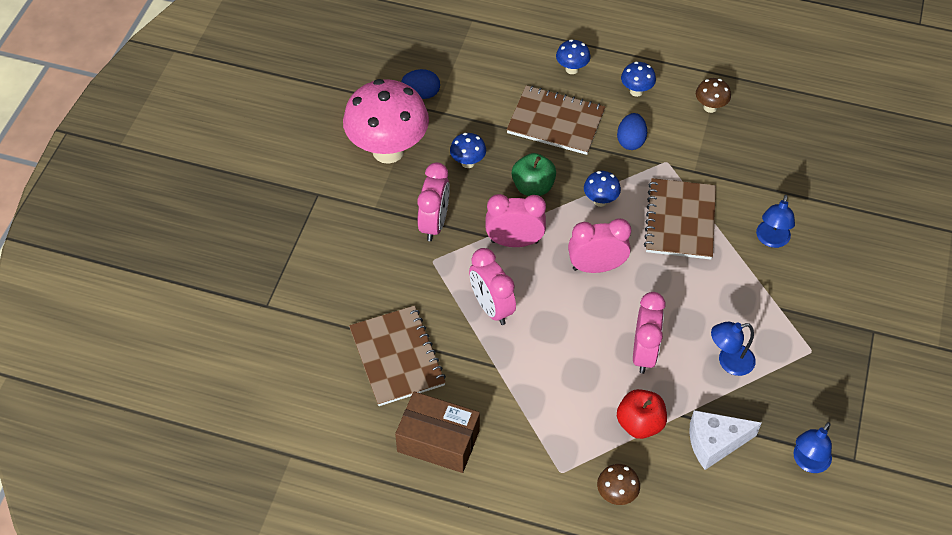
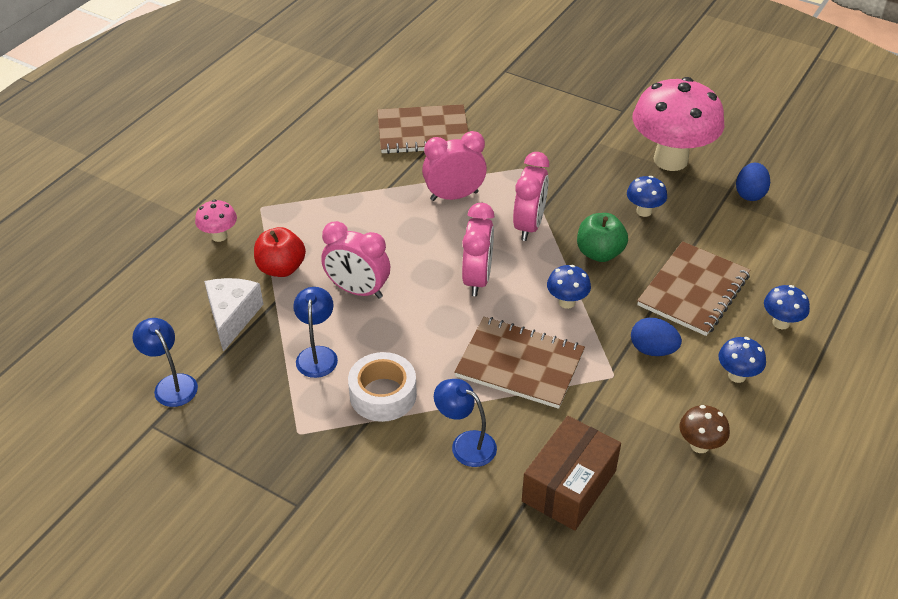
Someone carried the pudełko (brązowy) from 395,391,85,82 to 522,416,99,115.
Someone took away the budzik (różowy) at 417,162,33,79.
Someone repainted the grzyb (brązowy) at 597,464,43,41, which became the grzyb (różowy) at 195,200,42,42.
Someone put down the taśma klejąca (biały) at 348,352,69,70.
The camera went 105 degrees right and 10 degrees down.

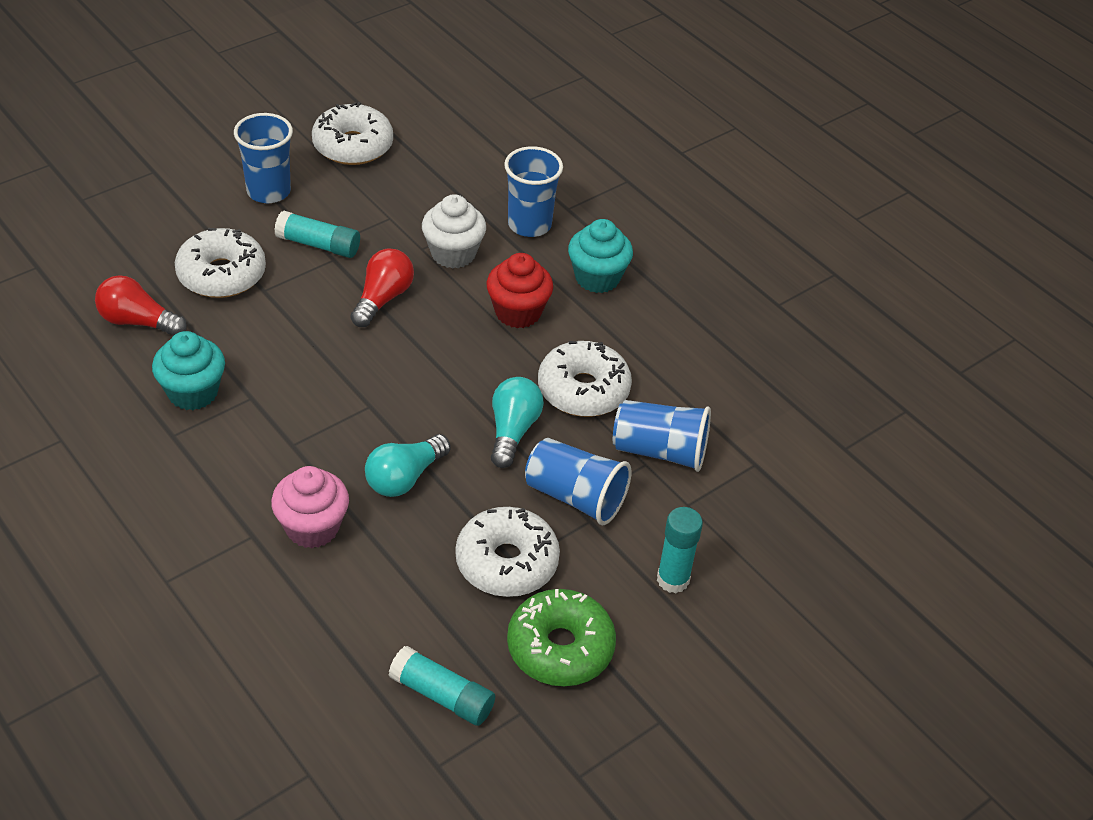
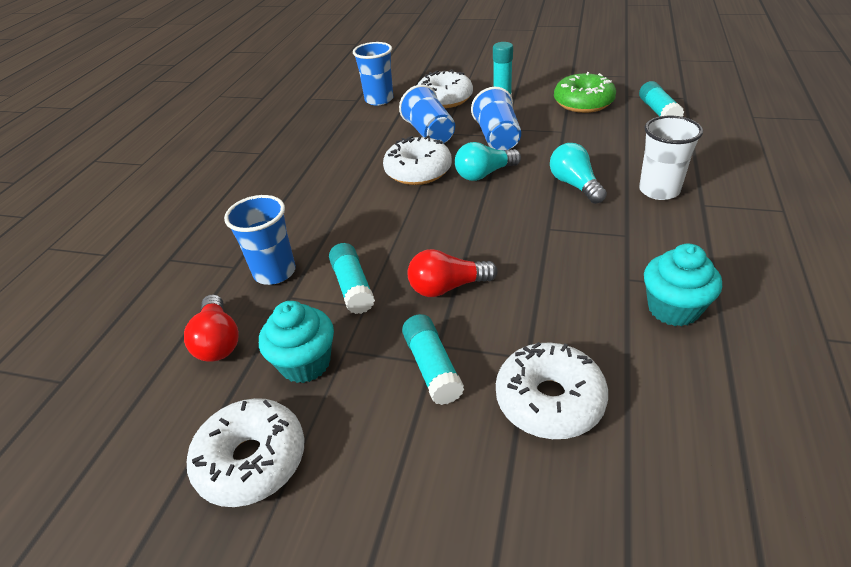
Someone carried the żarówka (czerwony) from 95,275,92,61 to 184,294,55,68.
Someone carried the szklanka (niebieski) from 234,113,59,90 to 353,42,40,63.
Someone swapped the muffinka (różowy) at 271,466,78,82 for the szklanka (biały) at 639,116,64,84.
Someone rotated the żarówka (turkusowy) at 365,434,86,63 by 120 degrees counterclockwise.
Someone swapped the muffinka (biały) at 422,194,64,75 for the klej w sztyfcie (turkusowy) at 329,243,46,71.
Someone carried the donut (biały) from 455,507,105,90 to 417,70,56,38.
Someone took away the muffinka (czerwony) at 486,253,67,75.
Someone carried the muffinka (turkusowy) from 568,219,65,74 to 259,301,75,82.
The camera went 120 degrees left and 5 degrees down.

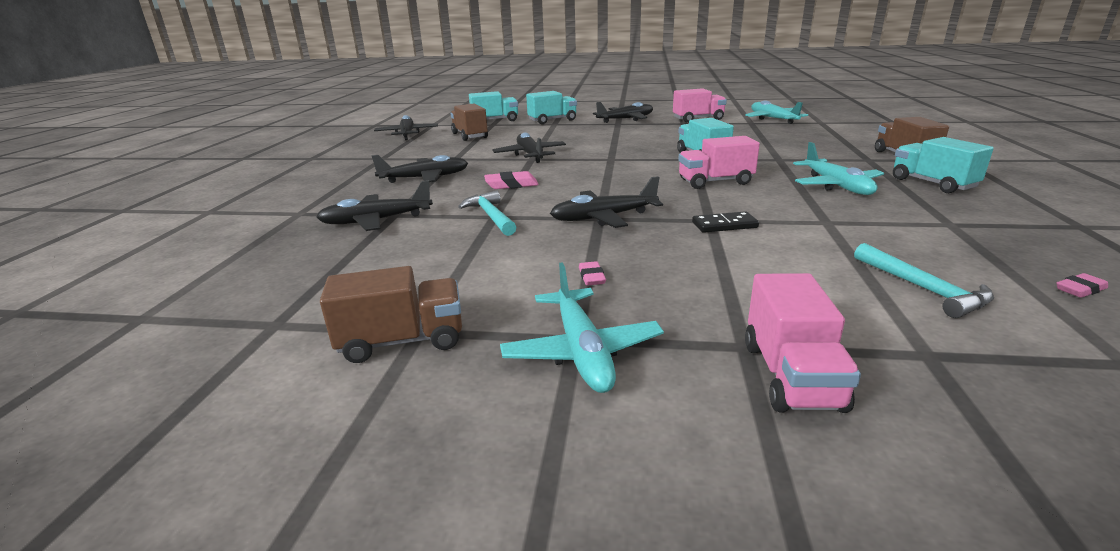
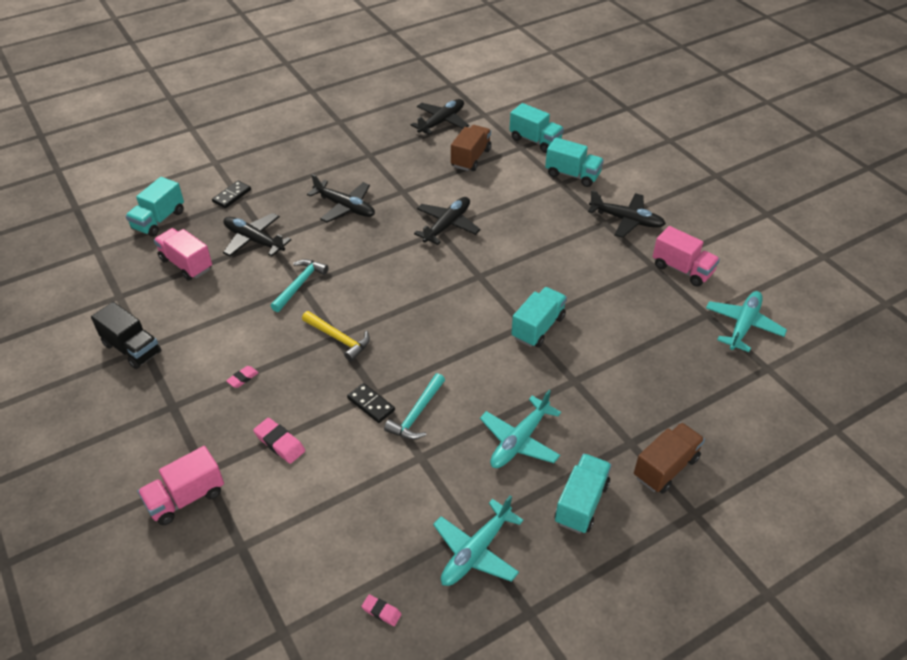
Someone repainted the ciężarówka (brązowy) at 320,266,142,97, which became the ciężarówka (czarny) at 91,302,70,67.
Someone carried the gumka do mazania (różowy) from 484,171,55,18 to 253,418,52,46.
Someone carried the samolot (turkusowy) from 500,262,164,131 to 433,495,90,91.
Someone swapped the samolot (czarny) at 550,176,113,52 for the młotek (żółty) at 302,311,68,50.
Someone carried the ciężarówka (różowy) from 678,136,82,53 to 154,228,58,52.
Someone carried the młotek (turkusowy) from 854,243,140,75 to 384,373,61,67.
Someone put down the ciężarówka (turkusowy) at 126,177,58,60.
Someone put down the kostka domina (czarny) at 212,181,39,27.
The camera went 50 degrees right and 20 degrees up.

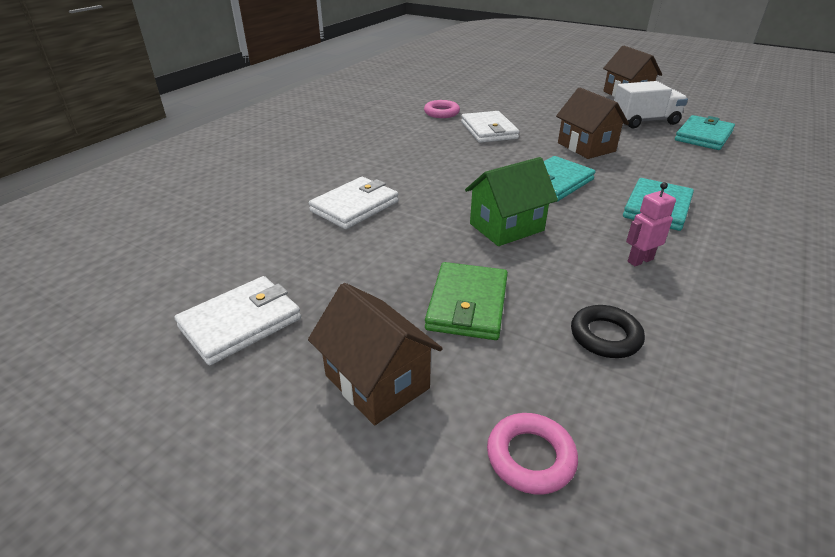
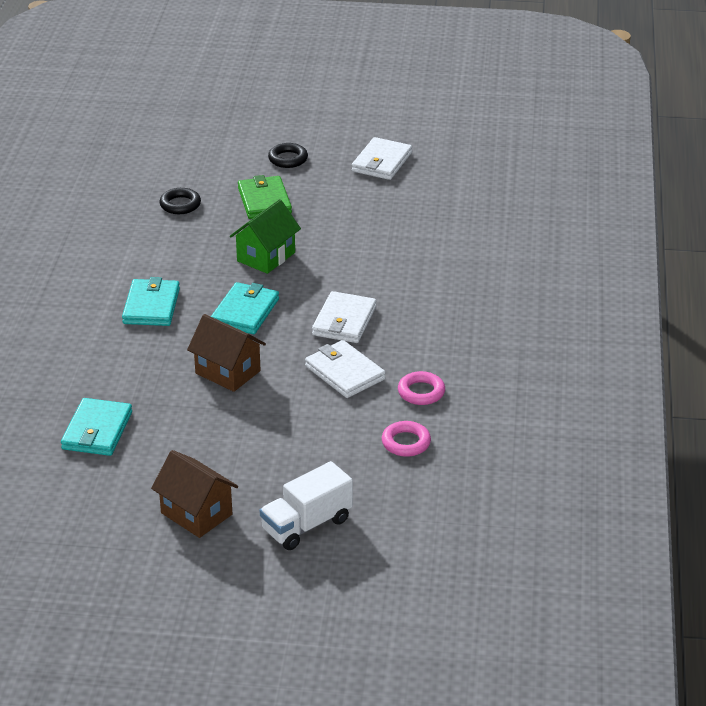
Someone swapped the domek (brązowy) at 308,283,135,142 for the pierścień (czarny) at 268,143,40,25.
Someone carried the portfel (biały) from 309,177,90,52 to 312,291,64,52.
Someone carried the pierścień (różowy) from 487,413,91,81 to 382,421,49,36.
Someone carried the ciężarówka (biały) from 614,81,74,47 to 260,461,93,89.
Someone took away the robot (różowy) at 626,182,50,84.
The camera went 155 degrees right and 0 degrees up.

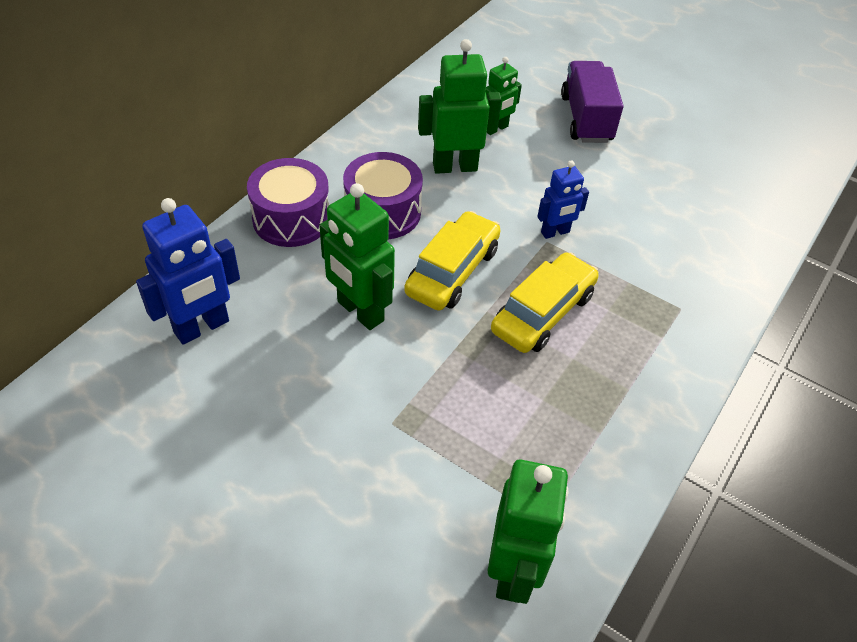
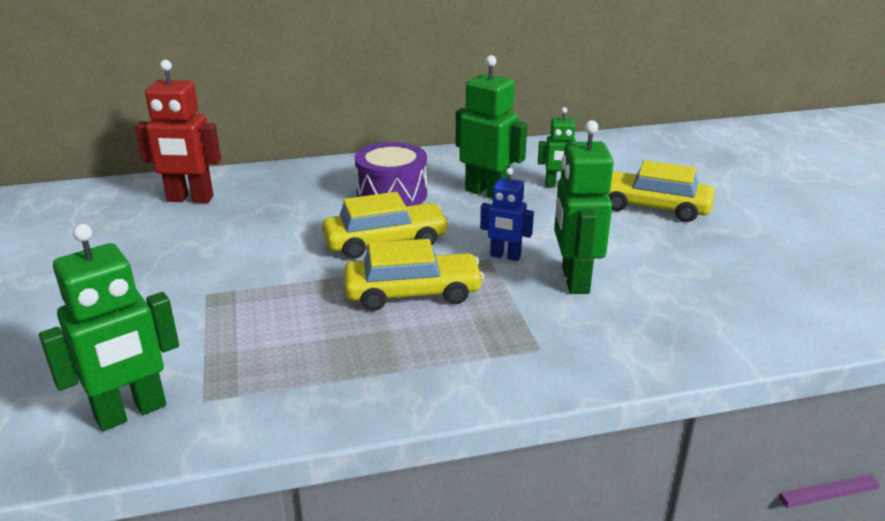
Someone repainted the robot (niebieski) at 136,198,104,147, which became the robot (czerwony) at 135,60,86,143.
Someone took away the bęben (fioletowy) at 247,158,82,89.
Someone carried the robot (zielony) from 319,183,76,147 to 554,120,60,174.
Someone swapped the ciężarówka (fioletowy) at 561,61,63,82 for the samochód (żółty) at 608,160,107,62.
The camera went 45 degrees right and 20 degrees down.

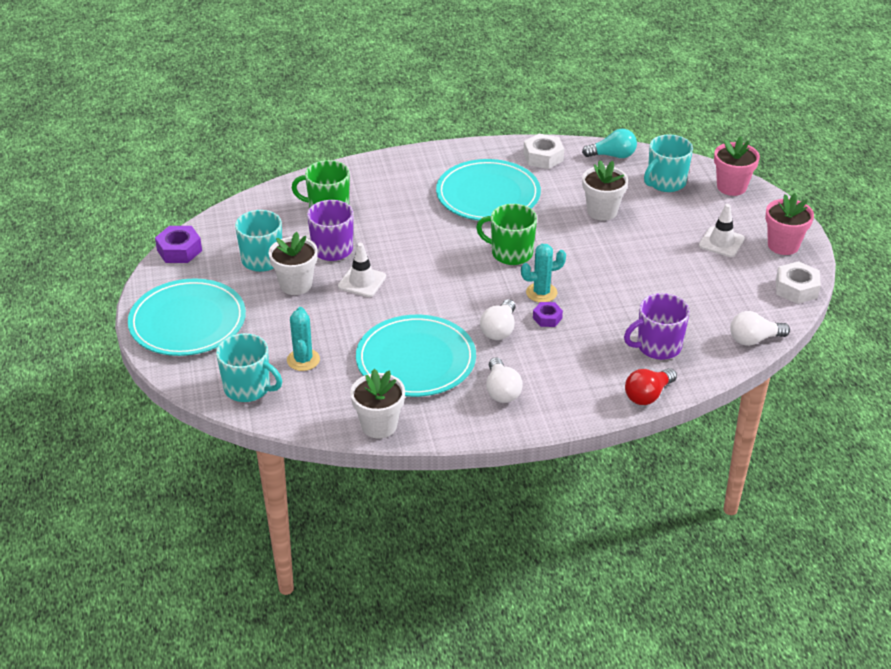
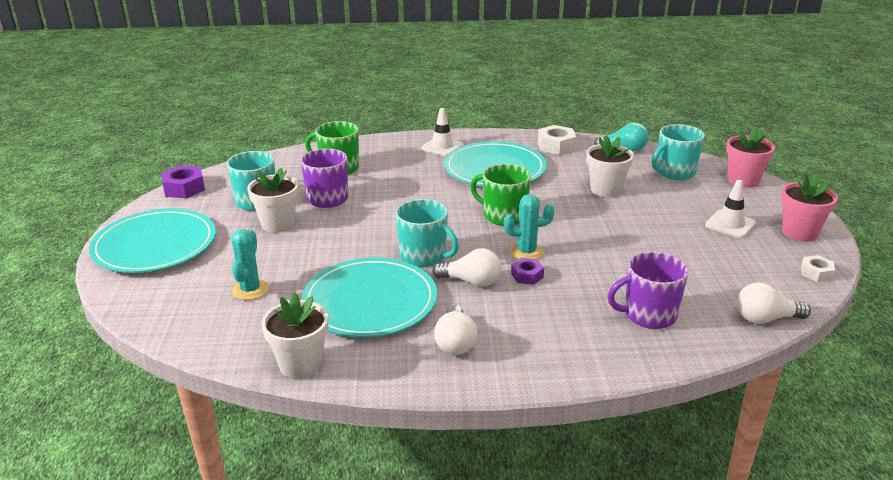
Someone carried the kubek (turkusowy) from 216,333,66,69 to 396,199,63,68.
Someone carried the pachołek (biały) from 338,243,48,54 to 421,108,43,48.
Someone rotated the żarówka (biały) at 480,299,35,41 by 105 degrees counterclockwise.
Someone took away the żarówka (czerwony) at 625,368,52,37.
Someone scaled the nakrętka (biały) at 776,261,45,43 by 0.62.
The camera went 10 degrees right and 10 degrees down.

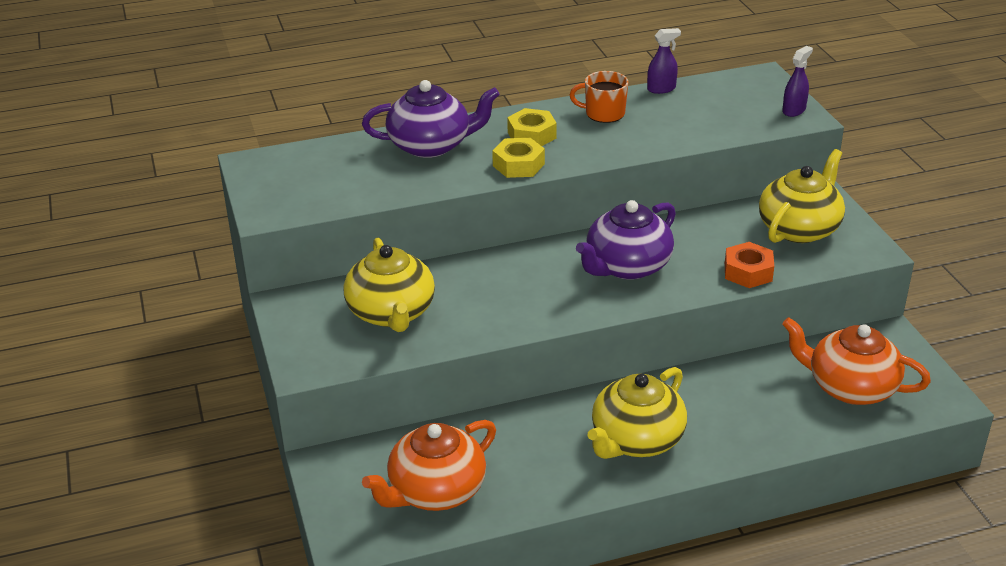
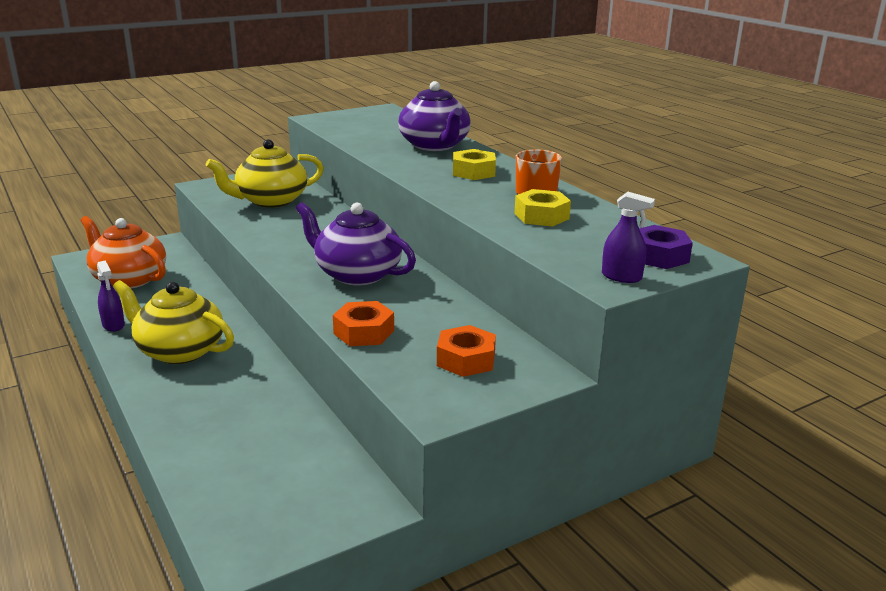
Someone carried the nakrętka (żółty) from 492,138,53,40 to 514,189,57,38.
Someone carried the spryskiwacz (fioletowy) from 647,28,34,66 to 97,261,28,71.
Someone swapped the imbryk (żółty) at 759,149,86,94 for the nakrętka (pomarańczowy) at 437,325,59,52.
Someone took away the imbryk (pomarańczowy) at 782,317,149,88.
Someone put down the nakrętka (fioletowy) at 639,225,54,44.
The camera went 75 degrees right and 10 degrees down.

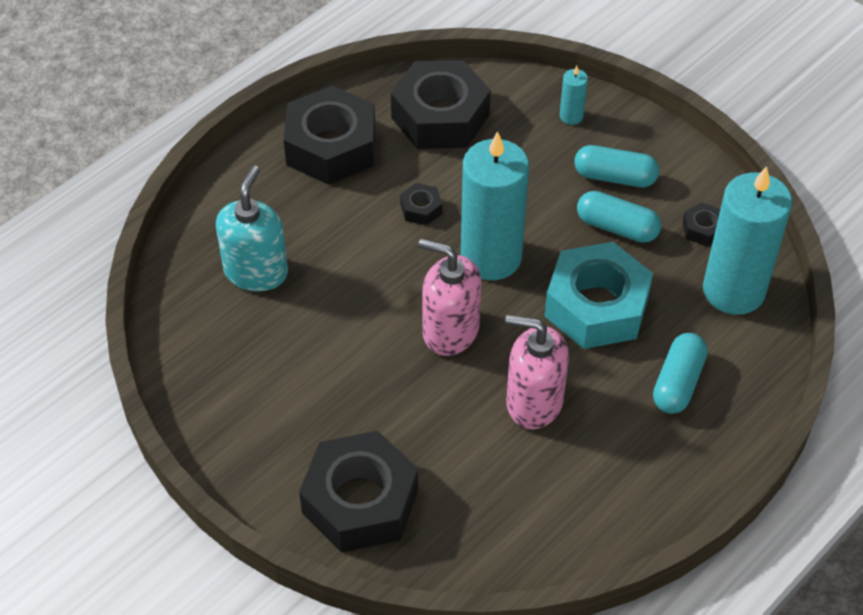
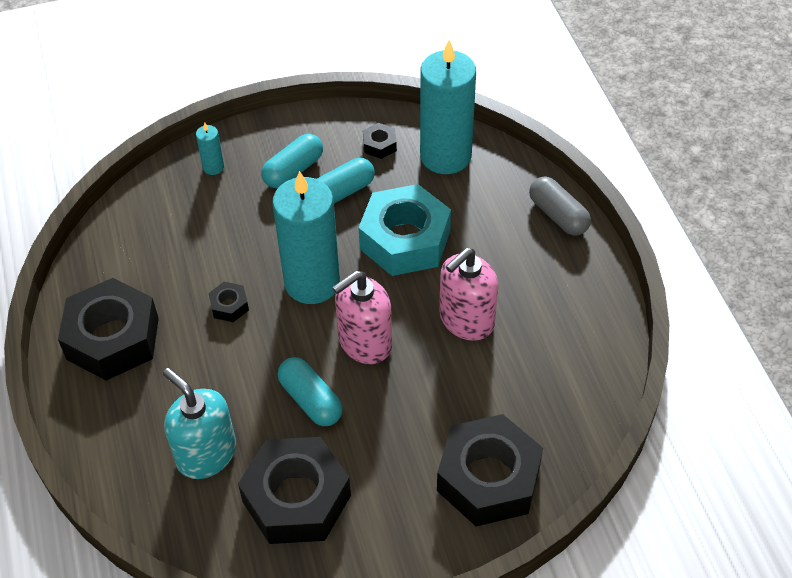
Someone carried the nakrętka (czarny) from 391,60,100,89 to 238,437,113,107.
Someone carried the kapsułka (turkusowy) from 653,333,55,81 to 278,357,65,69.
Someone put down the kapsułka (szary) at 529,176,62,60.
The camera went 60 degrees left and 0 degrees up.

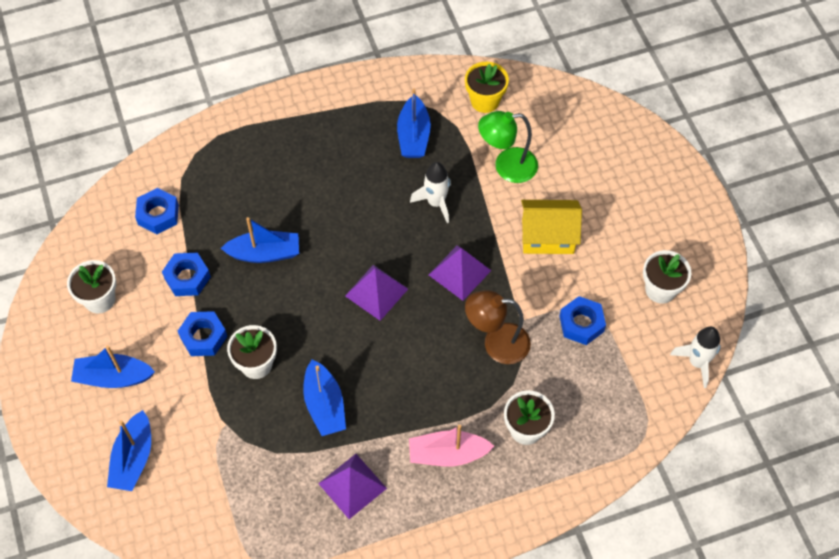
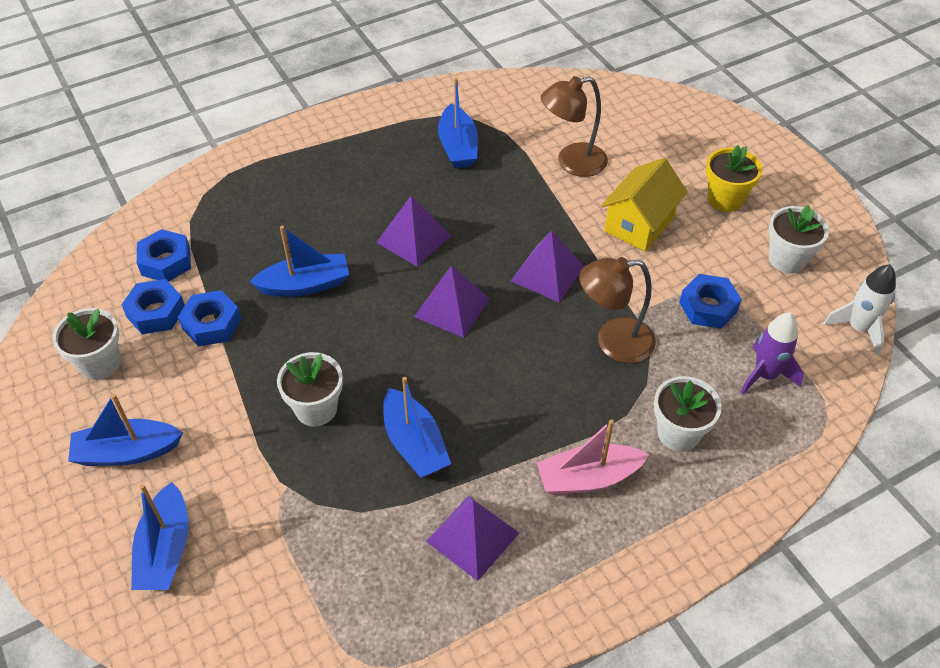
Someone carried the nakrętka (niebieski) from 178,311,49,45 to 121,279,64,55.
Someone took away the rakieta (biały) at 410,162,41,61.
Someone carried the doniczka (żółty) from 465,62,44,51 to 706,145,56,67.
Someone repainted the lampka (zielony) at 478,111,60,72, which became the lampka (brązowy) at 541,76,67,101.
Someone rotated the domek (żółty) at 521,200,61,54 by 45 degrees counterclockwise.
Someone put down the piramida (fioletowy) at 376,196,75,71.
Someone put down the rakieta (fioletowy) at 740,312,64,83.
The camera went 10 degrees left and 10 degrees down.

